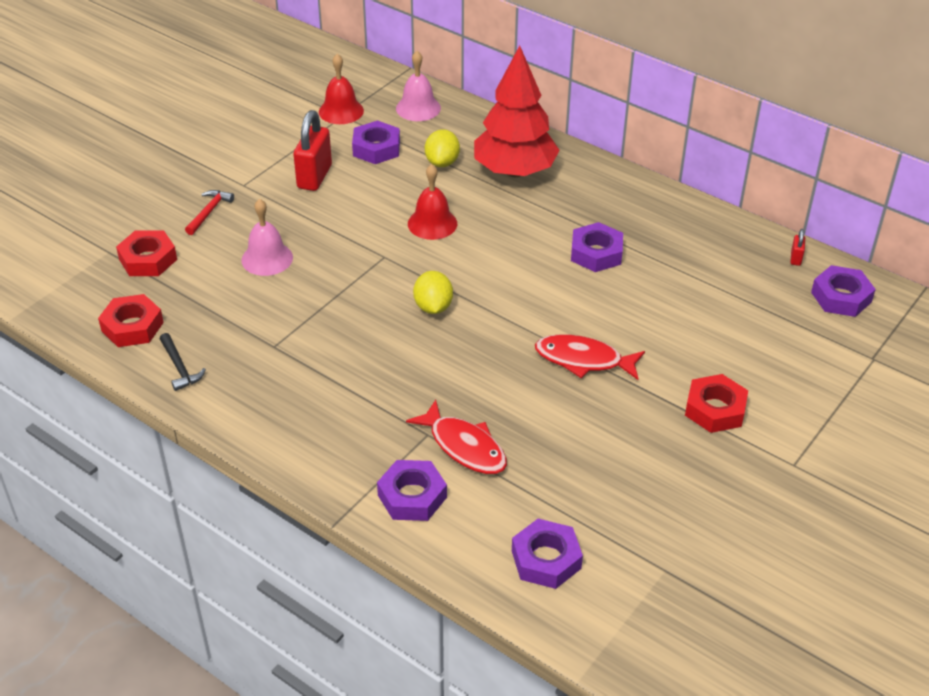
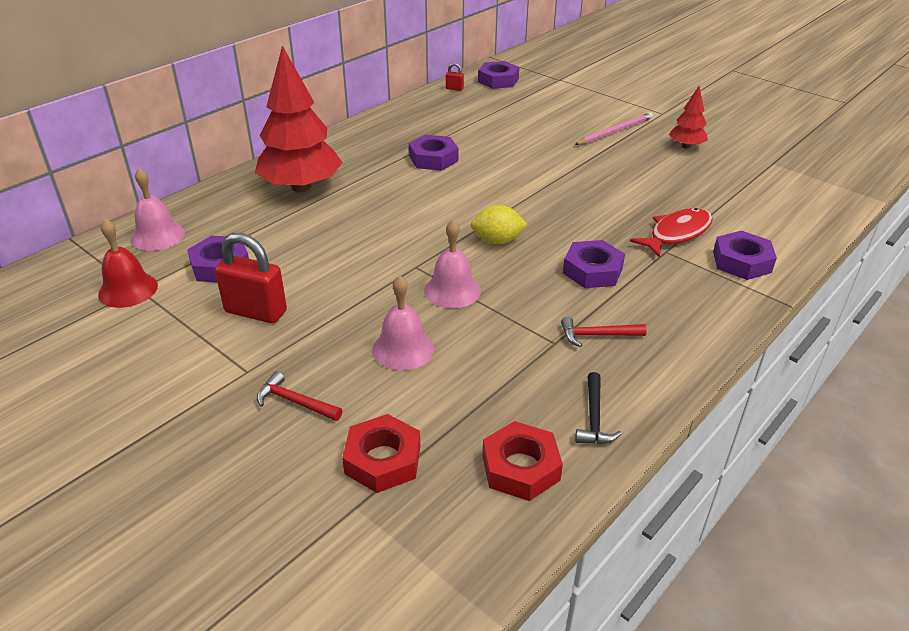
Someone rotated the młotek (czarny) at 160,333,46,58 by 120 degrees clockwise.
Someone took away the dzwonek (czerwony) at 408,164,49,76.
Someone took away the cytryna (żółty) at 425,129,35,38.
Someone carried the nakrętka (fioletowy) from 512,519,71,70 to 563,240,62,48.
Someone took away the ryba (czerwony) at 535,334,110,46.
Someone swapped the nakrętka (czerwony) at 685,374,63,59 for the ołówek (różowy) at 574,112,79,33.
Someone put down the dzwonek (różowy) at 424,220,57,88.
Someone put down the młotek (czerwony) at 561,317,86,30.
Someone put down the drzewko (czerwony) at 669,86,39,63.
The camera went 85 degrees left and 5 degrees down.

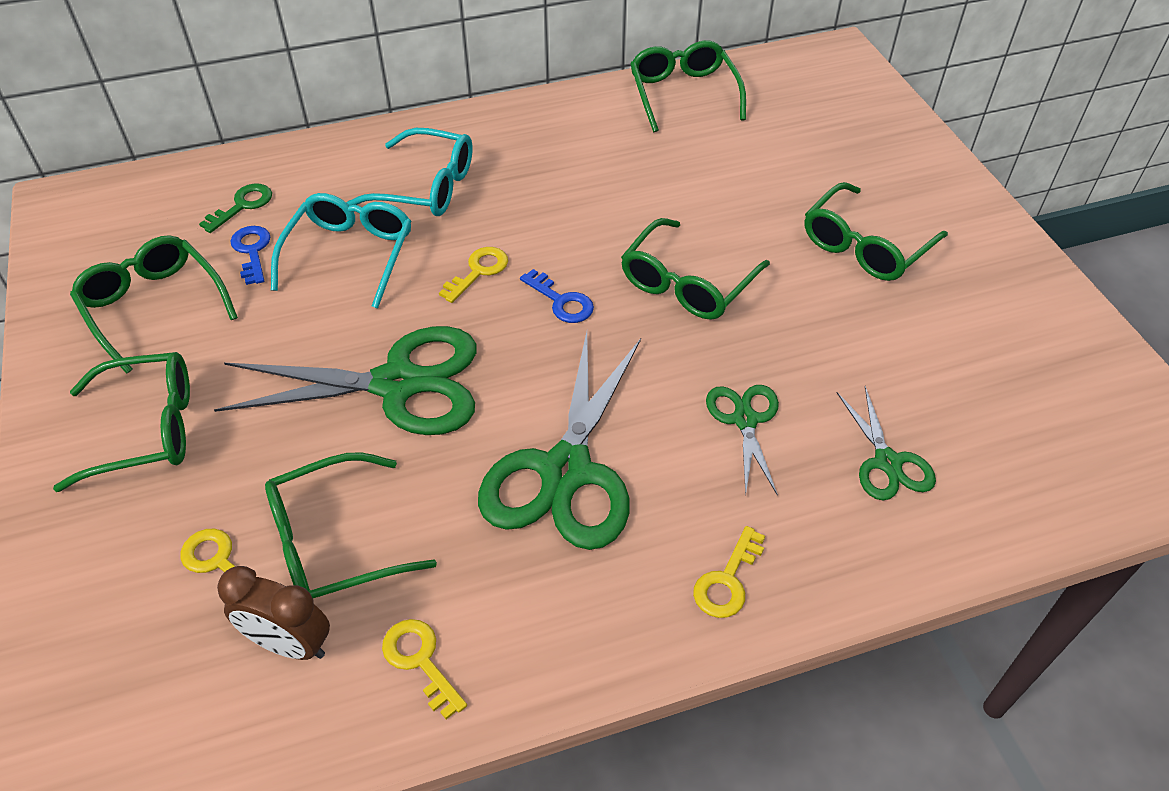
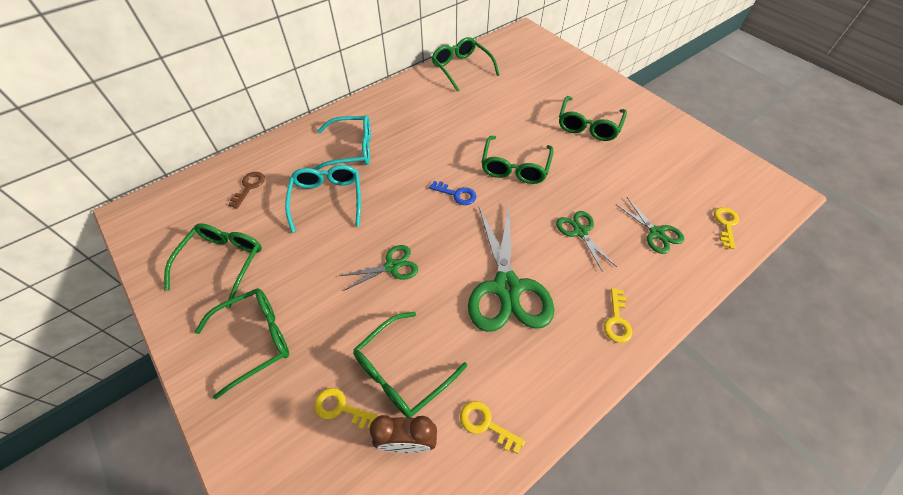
Someone rotated the okulary (zielony) at 70,235,168,139 by 75 degrees clockwise.
Someone repainted the klucz (zielony) at 199,183,73,50, which became the klucz (brązowy) at 228,172,37,37.
Someone scaled the nożyczki (zielony) at 214,326,263,109 by 0.51.
Someone took away the klucz (niebieski) at 230,226,40,59.
Someone carried the klucz (żółty) from 439,247,69,56 to 714,207,25,42.
The camera went 20 degrees left and 5 degrees up.

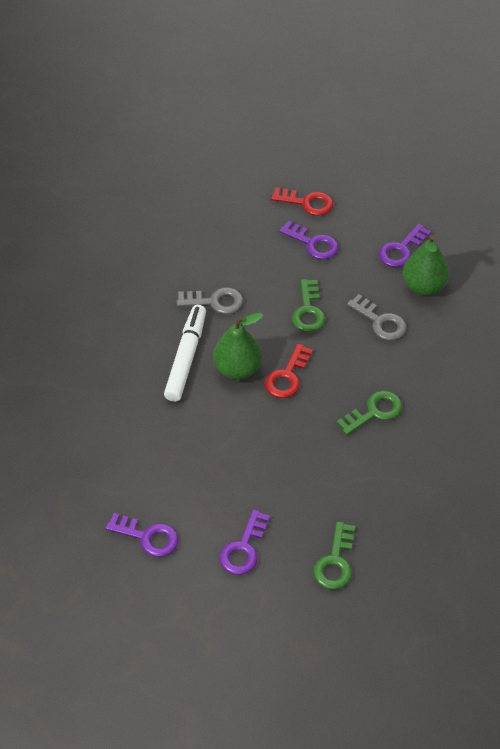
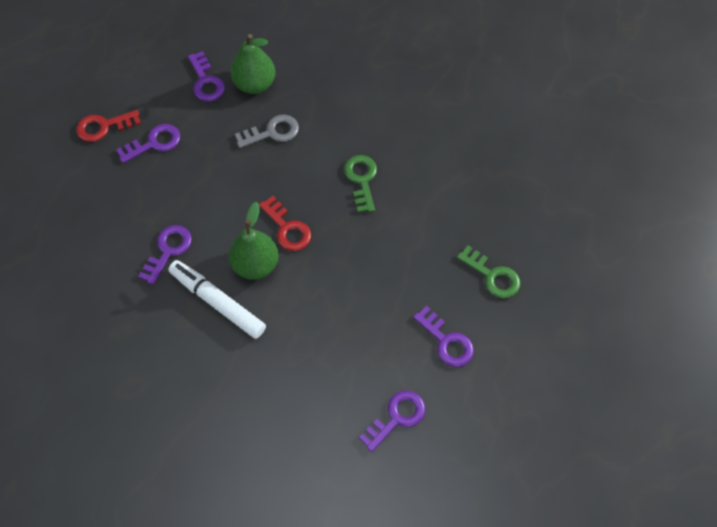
Someone repainted the klucz (szary) at 177,287,66,27, which became the klucz (fioletowy) at 138,225,54,60.
Someone rotated the klucz (czerwony) at 271,187,62,29 by 150 degrees counterclockwise.
Someone took away the klucz (zielony) at 292,279,33,53.
The camera went 65 degrees left and 10 degrees up.

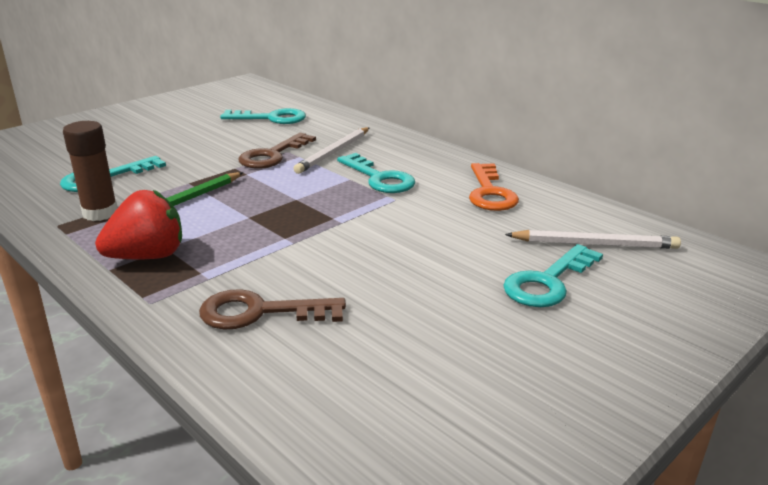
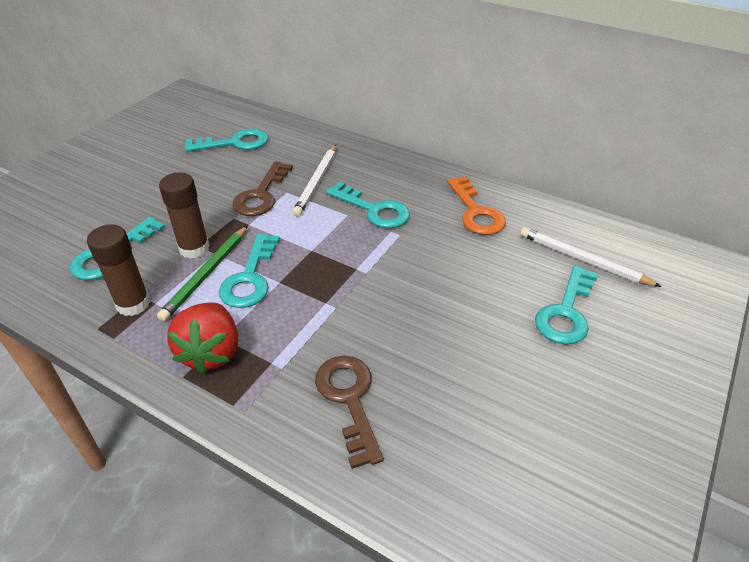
Someone rotated the truskawka (czerwony) at 95,190,87,69 by 135 degrees clockwise.
Someone rotated the klucz (brązowy) at 199,289,147,41 by 90 degrees clockwise.
Someone rotated the ołówek (biały) at 505,230,176,19 by 135 degrees counterclockwise.
Someone put down the klej w sztyfcie (brązowy) at 159,172,51,87.
Someone put down the klucz (turkusowy) at 219,234,61,74.
The camera went 15 degrees left and 15 degrees up.

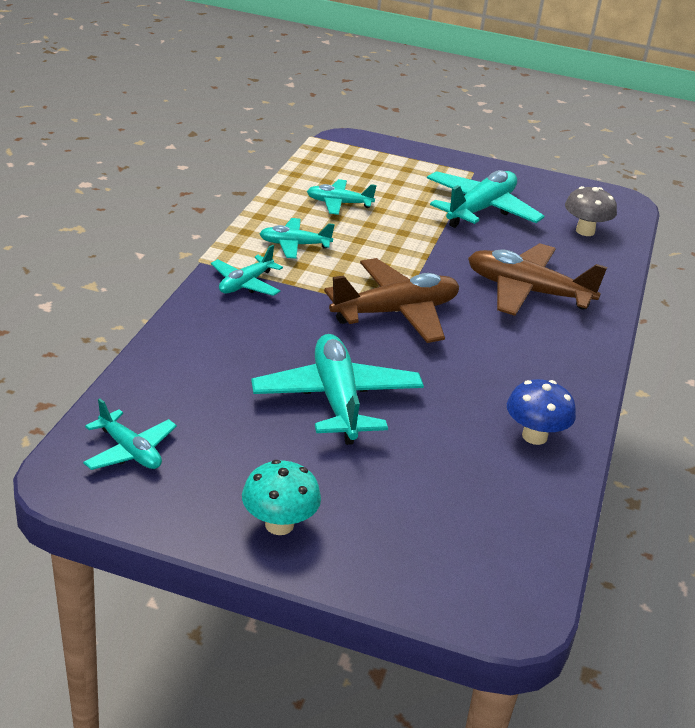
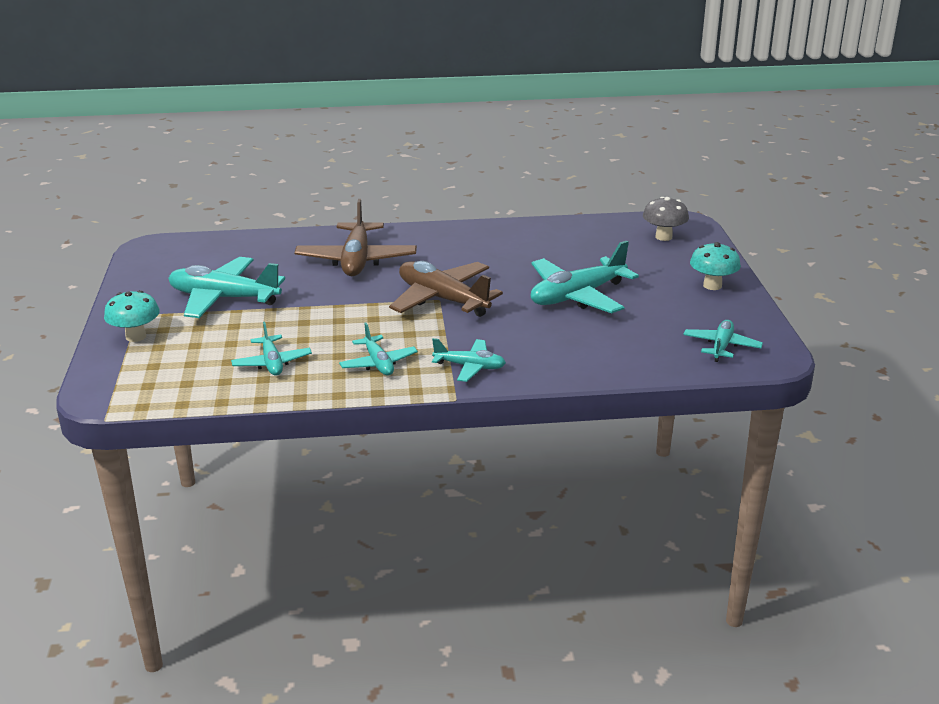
Someone took away the grzyb (niebieski) at 507,379,69,66.
Someone carried the grzyb (szary) from 565,186,52,50 to 643,197,46,44.
Someone put down the grzyb (turkusowy) at 104,290,56,52.
The camera went 110 degrees left and 5 degrees down.

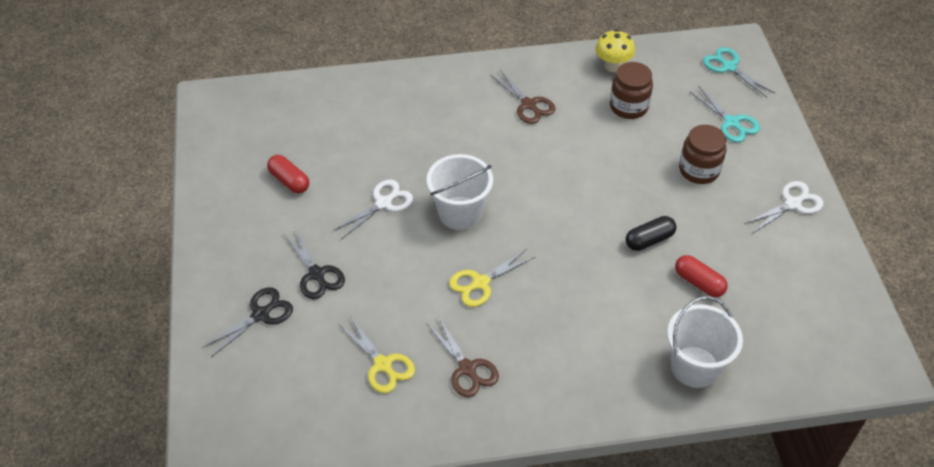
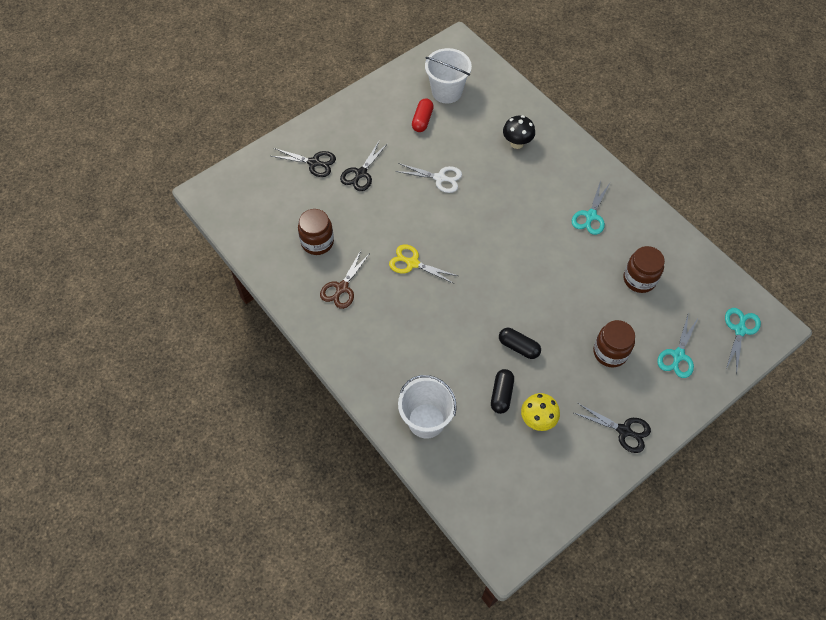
Someone swapped the nożyczki (żółty) at 340,316,75,77 for the słoik (brązowy) at 298,209,36,46.
Someone carried the wiadro (biały) from 427,154,66,76 to 425,48,47,56.
Someone repainted the nożyczki (brązowy) at 491,70,64,54, which became the nożyczki (turkusowy) at 572,181,38,54.
Someone carried the grzyb (żółty) from 595,29,40,43 to 521,393,39,38.
Someone repainted the kapsułka (czerwony) at 675,255,53,42, which became the kapsułka (czarny) at 491,369,23,45.
Someone repainted the nożyczki (biały) at 744,181,79,52, which became the nożyczki (czarny) at 574,403,77,50.
Someone put down the grzyb (czarny) at 503,115,32,34.
The camera went 60 degrees right and 10 degrees up.

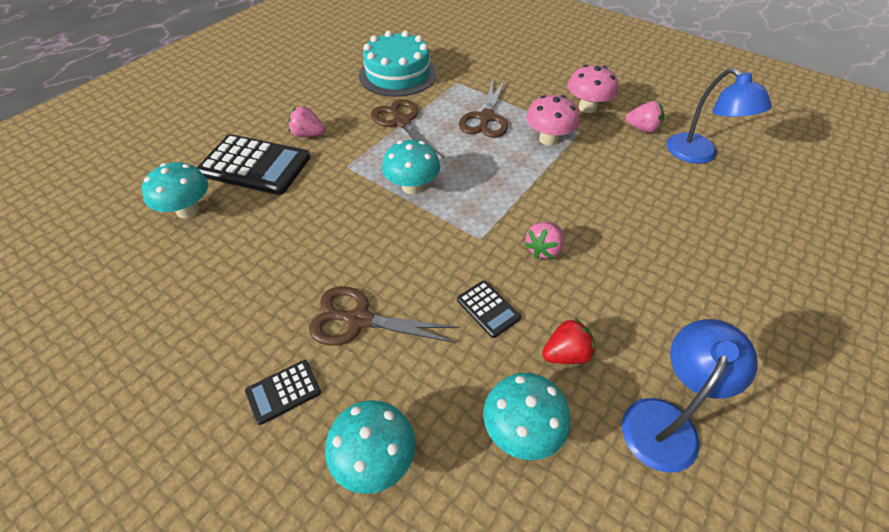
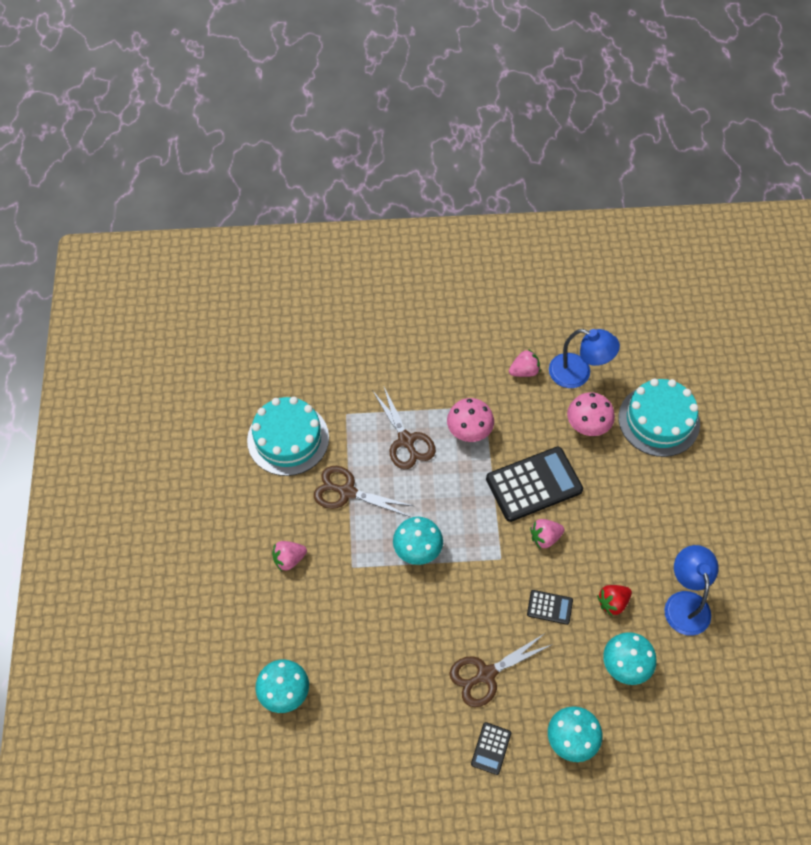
Someone carried the kalkulator (czarny) from 197,134,113,61 to 486,447,97,75.
Someone rotated the truskawka (różowy) at 524,222,40,37 by 75 degrees clockwise.
Someone rotated the truskawka (czerwony) at 542,318,53,46 by 150 degrees counterclockwise.
Someone carried the grzyb (różowy) from 568,65,50,48 to 567,392,48,44.
Someone put down the tort (turkusowy) at 618,378,82,79.
The camera went 40 degrees left and 10 degrees up.

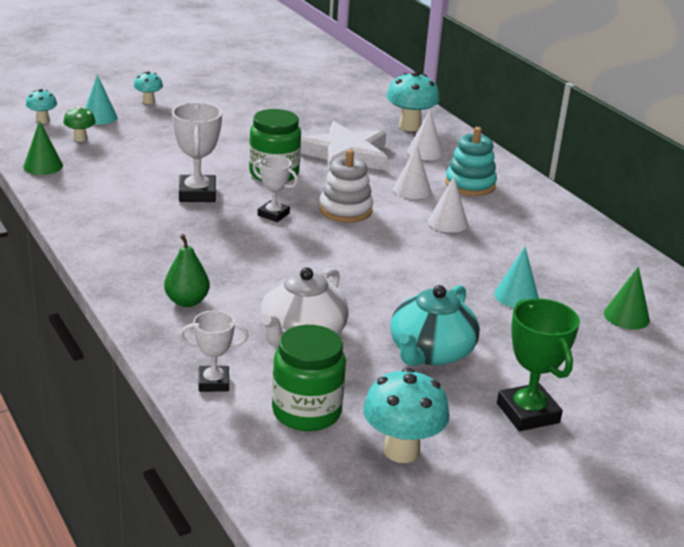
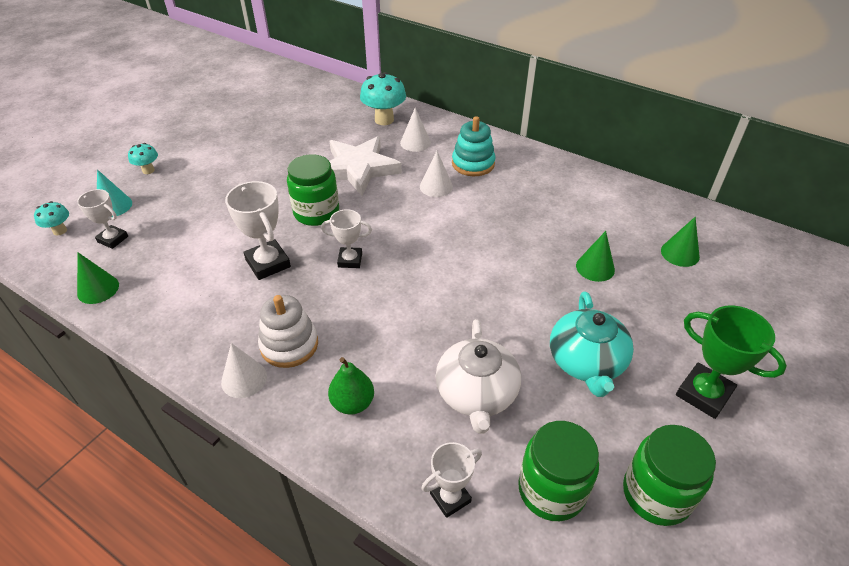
Someone swapped the grzyb (zielony) at 63,106,33,36 for the puchar (biały) at 77,189,51,60.
Someone carried the zabawka nakładanka (biały) from 319,149,54,74 to 258,295,60,73.
Someone swapped the grzyb (turkusowy) at 363,368,87,95 for the słoik (zielony) at 623,425,93,101.
Someone carried the stożek (biały) from 428,177,40,56 to 221,343,46,55.
Someone repainted the stożek (turkusowy) at 494,247,45,61, which became the stożek (zielony) at 576,231,39,51.
The camera went 25 degrees left and 15 degrees up.

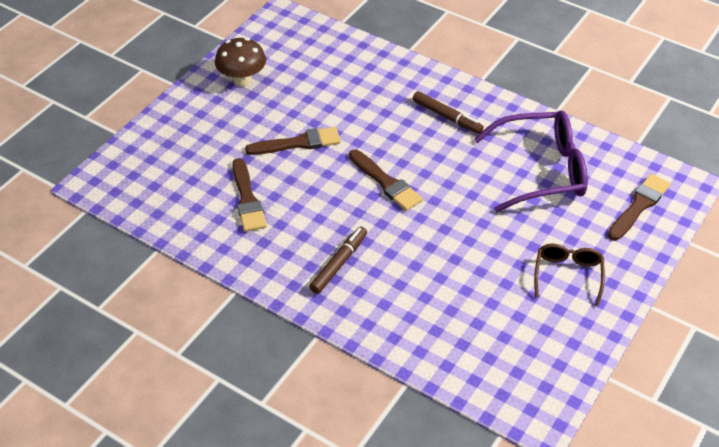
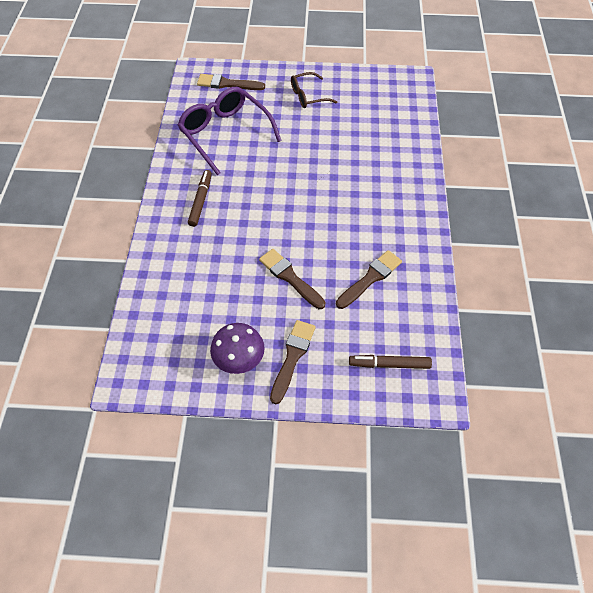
Someone repainted the grzyb (brązowy) at 215,38,51,49, which became the grzyb (fioletowy) at 210,323,55,51.
Someone carried the flamaster (brązowy) from 309,227,58,67 to 349,355,83,14.
Someone carried the pędzel (brązowy) from 349,150,74,61 to 270,320,46,84.
The camera went 120 degrees left and 10 degrees up.

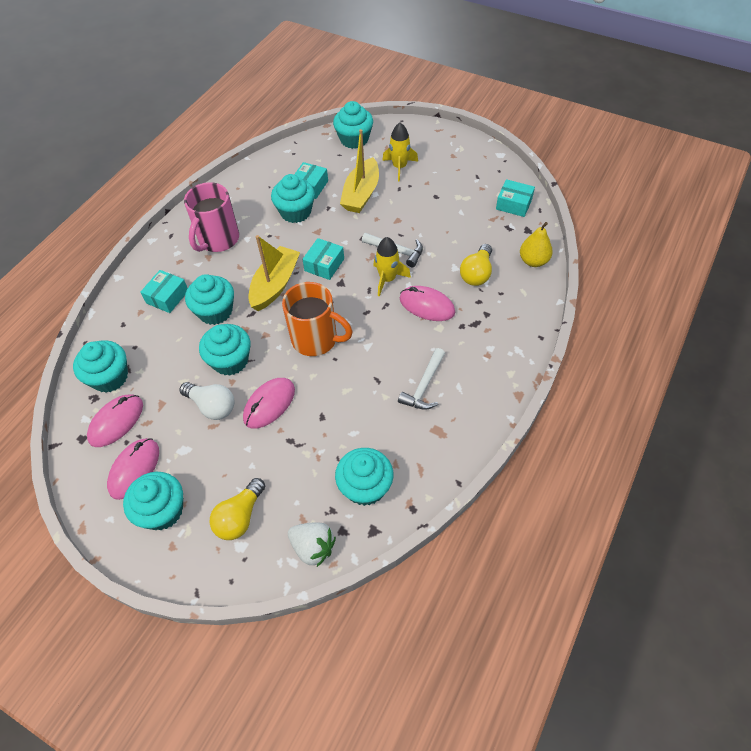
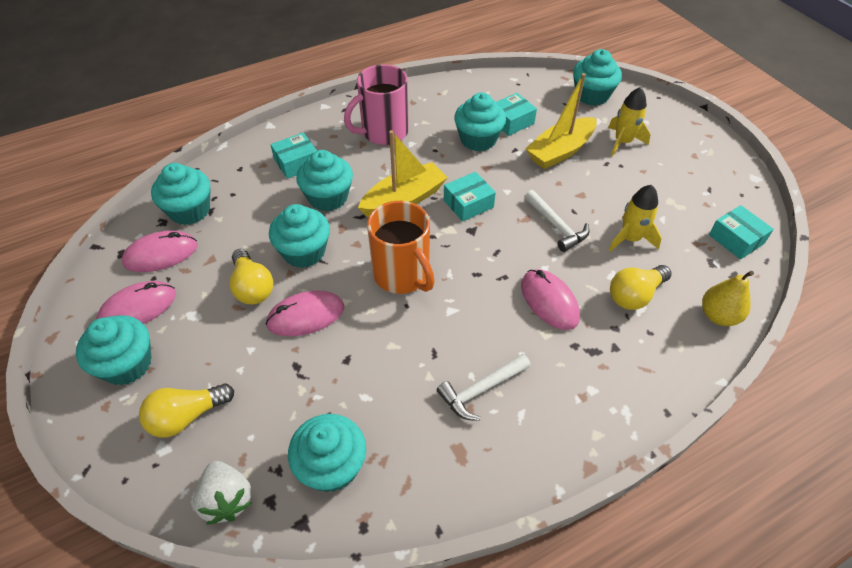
Someone repainted the żarówka (biały) at 180,382,55,38, which became the żarówka (żółty) at 230,249,43,55.
Someone carried the rakieta (żółty) from 373,237,38,60 to 609,185,53,67.
The camera went 30 degrees right and 5 degrees down.

